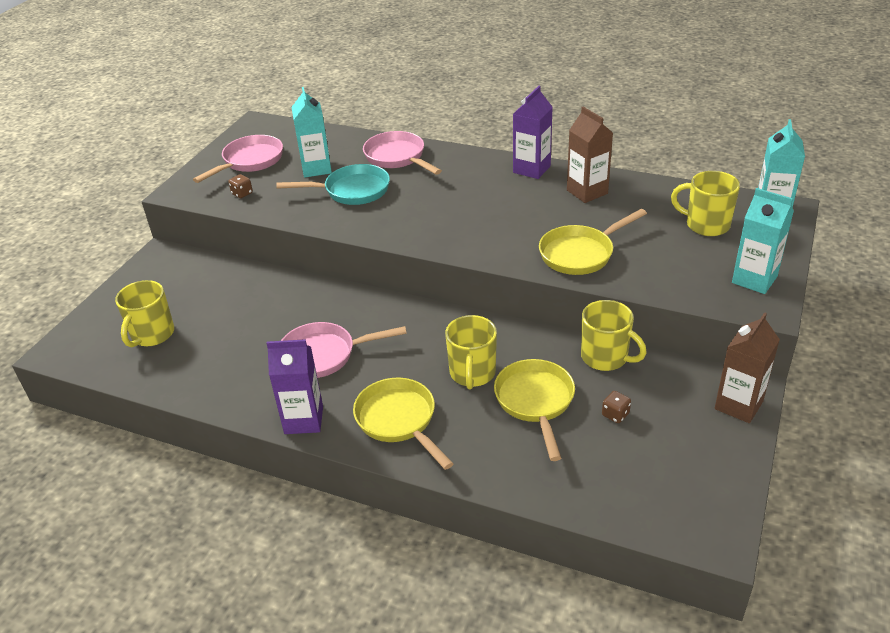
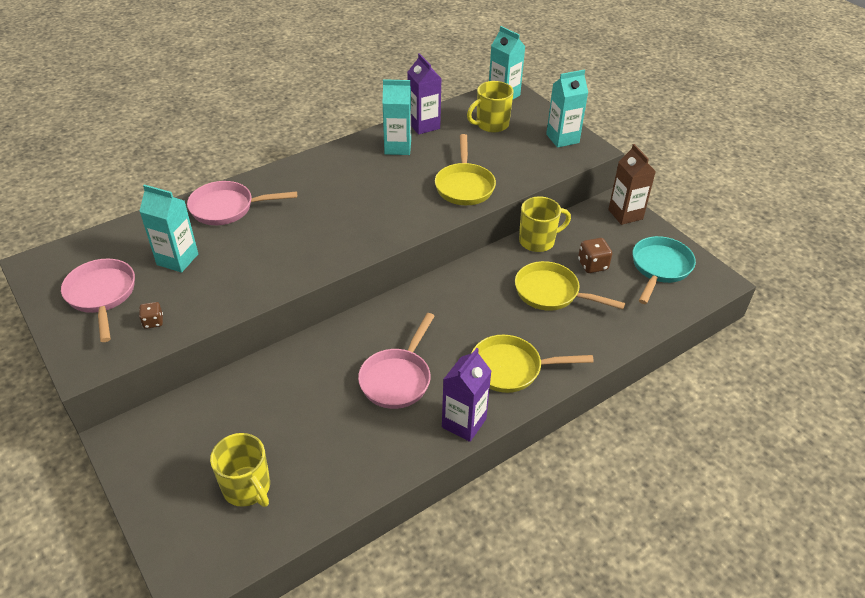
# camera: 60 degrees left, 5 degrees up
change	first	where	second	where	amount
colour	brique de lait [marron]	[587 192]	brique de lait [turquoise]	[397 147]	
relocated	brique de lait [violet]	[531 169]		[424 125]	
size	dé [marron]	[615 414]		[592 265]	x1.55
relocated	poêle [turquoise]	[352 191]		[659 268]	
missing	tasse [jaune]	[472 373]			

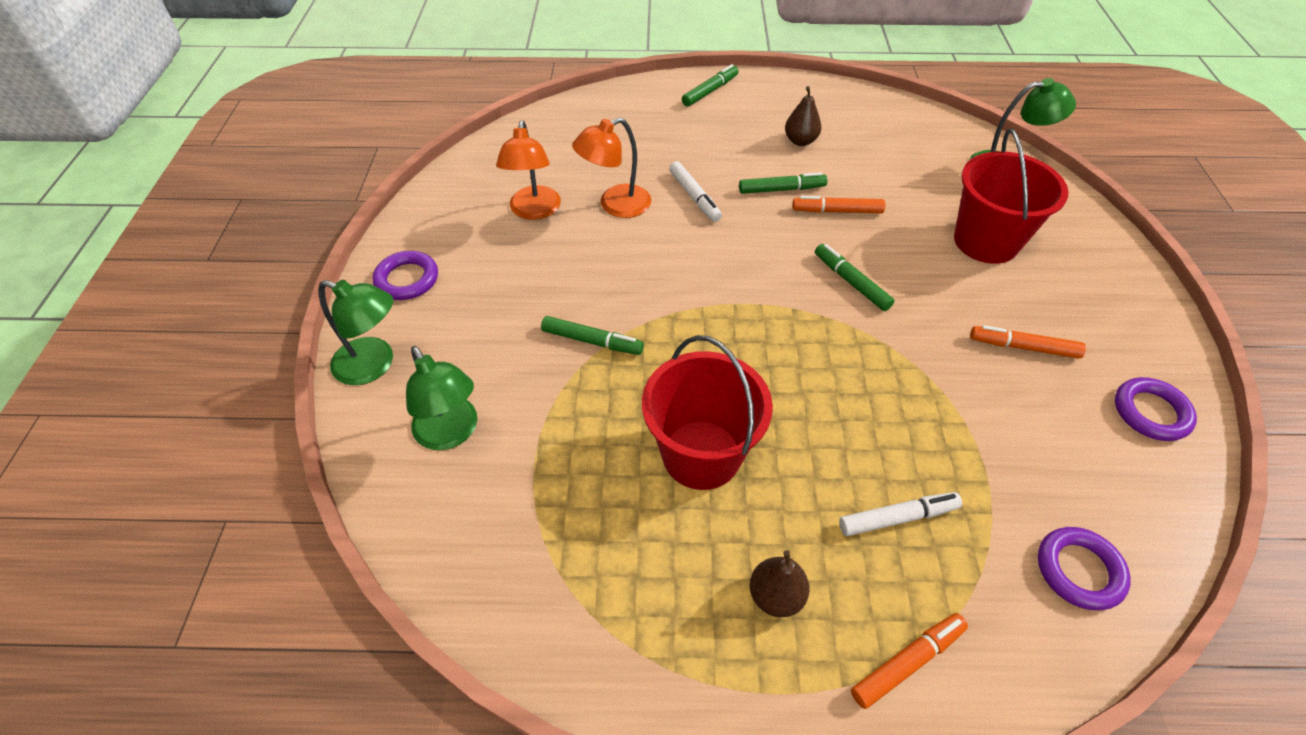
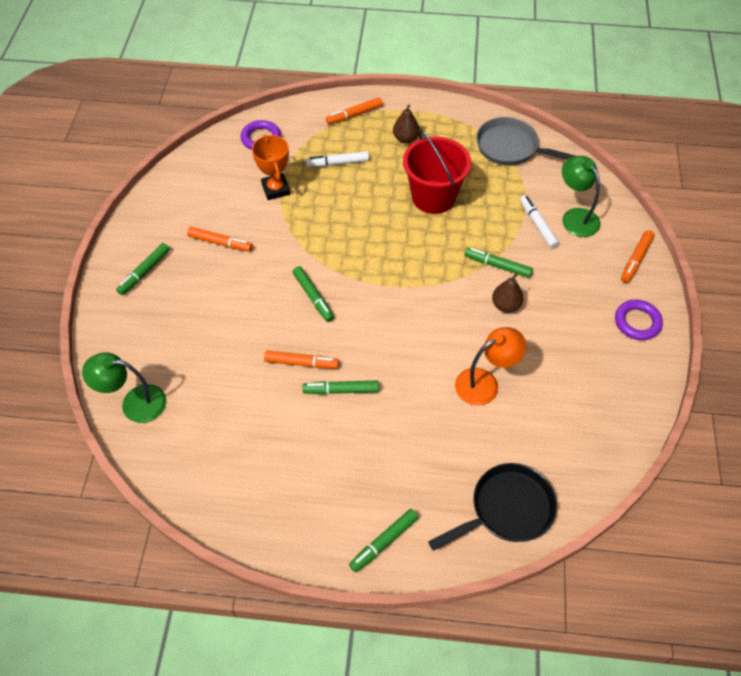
# camera: 175 degrees left, 5 degrees up
change	first	where	second	where	amount
appeared			feutre [vert]	[144 272]	
appeared			trophée [orange]	[276 189]	
appeared			poêle [noir]	[507 509]	
appeared			poêle [gris]	[511 148]	
relocated	poire [marron]	[800 141]		[505 305]	
relocated	feutre [blanc]	[694 197]		[537 224]	
exchanged	lampe [vert]	[374 365]	feutre [orange]	[636 259]	
missing	lampe [orange]	[534 211]			
missing	seau [rouge]	[986 241]			
missing	anneau [violet]	[1150 412]			

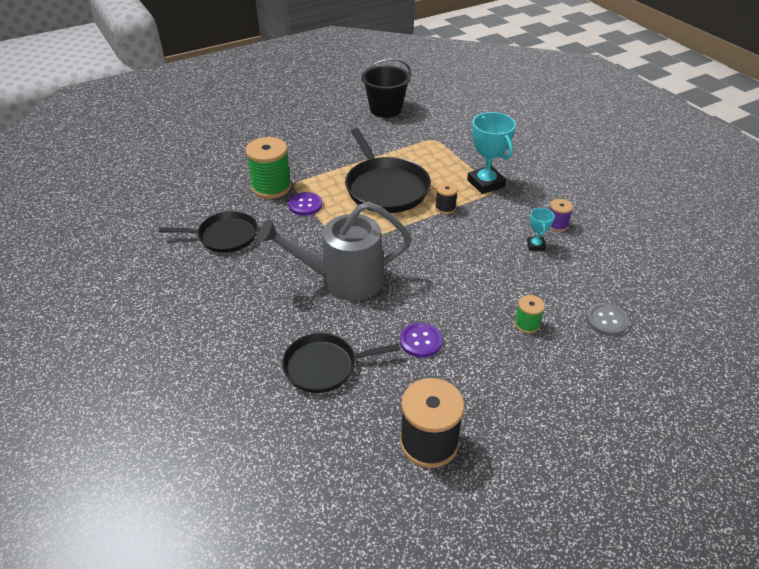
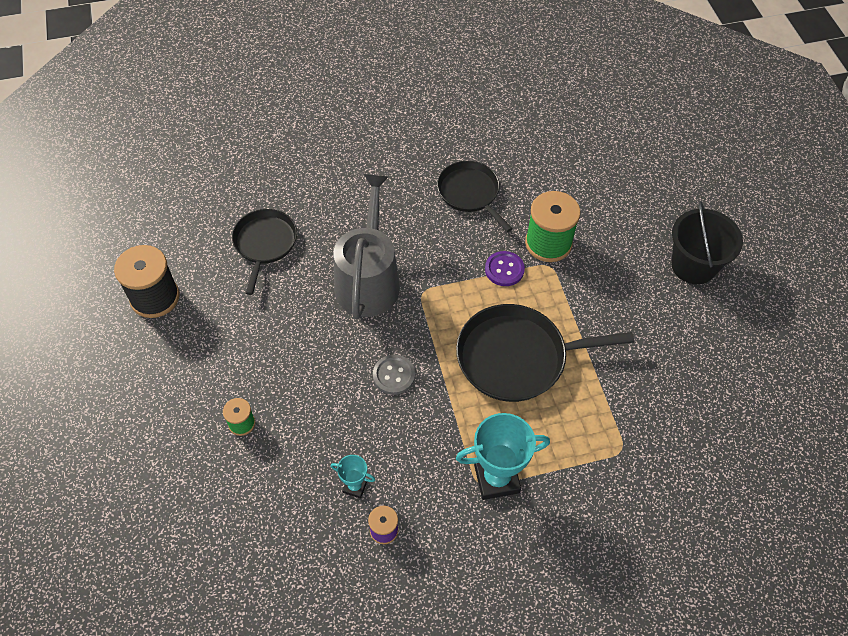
# camera: 105 degrees right, 15 degrees up
change	first	where	second	where	amount
relocated	bouton [gris]	[606 320]		[394 375]	
spun	poêle [noir]	[224 236]		[470 193]	135 degrees clockwise
relocated	seau [noir]	[385 109]		[693 265]	
missing	bouton [violet]	[420 341]			
missing	bobine [noir]	[445 208]			

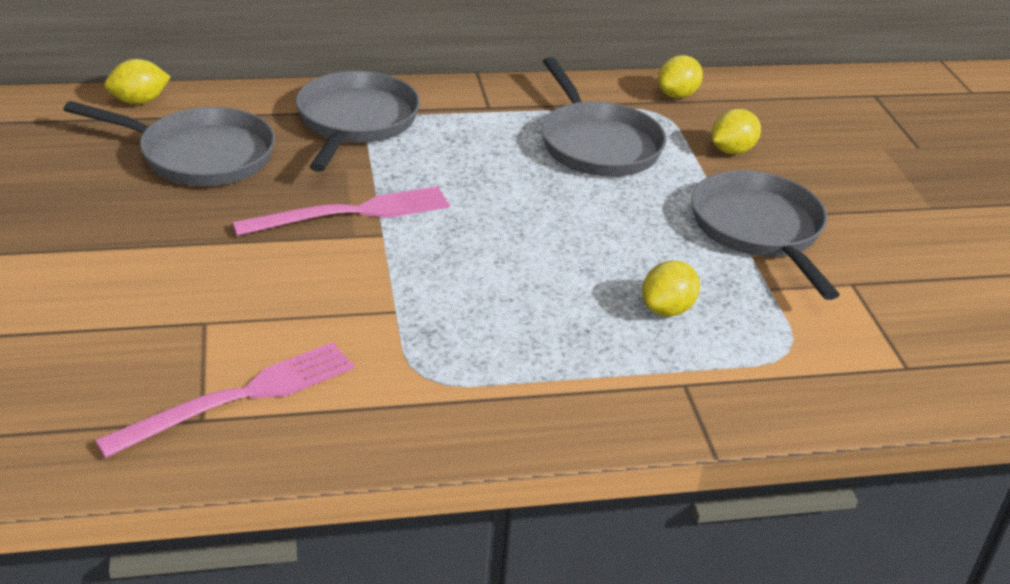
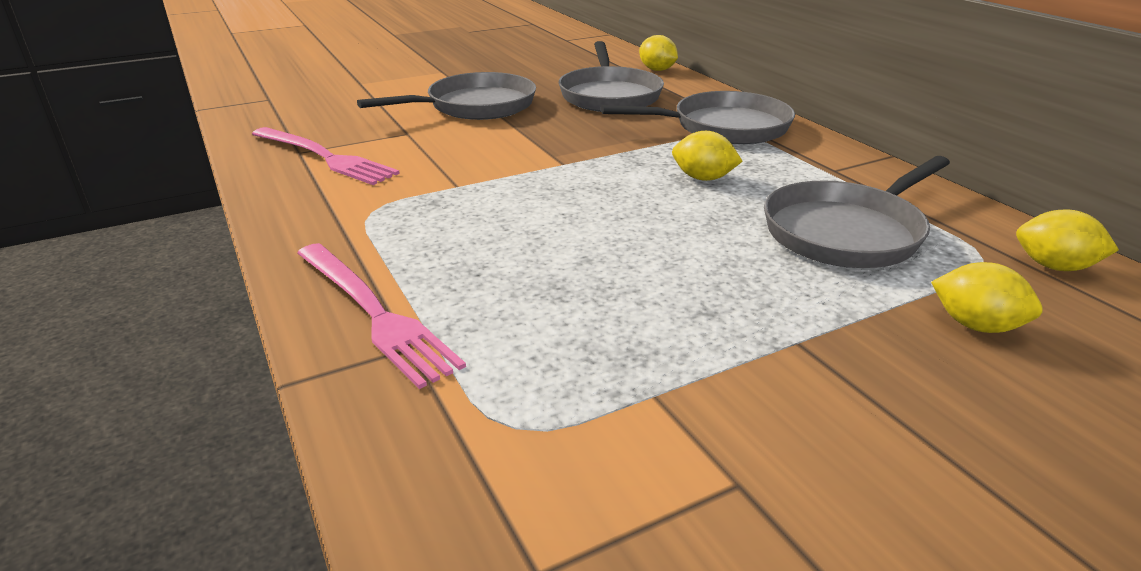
# camera: 75 degrees right, 5 degrees down
change	first	where	second	where	amount
relocated	fourchette [rose]	[350 213]		[373 312]	
relocated	poêle [gris]	[759 230]		[475 106]	
relocated	citron [jaune]	[667 309]		[703 178]	

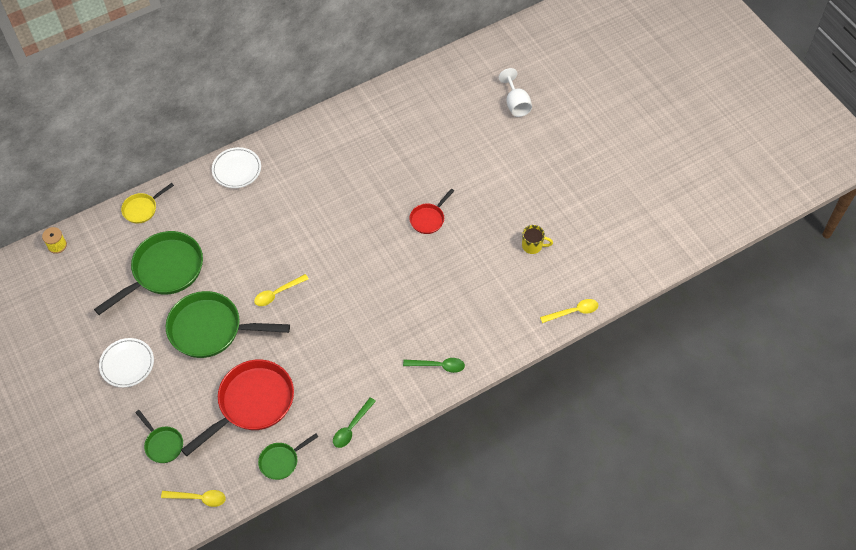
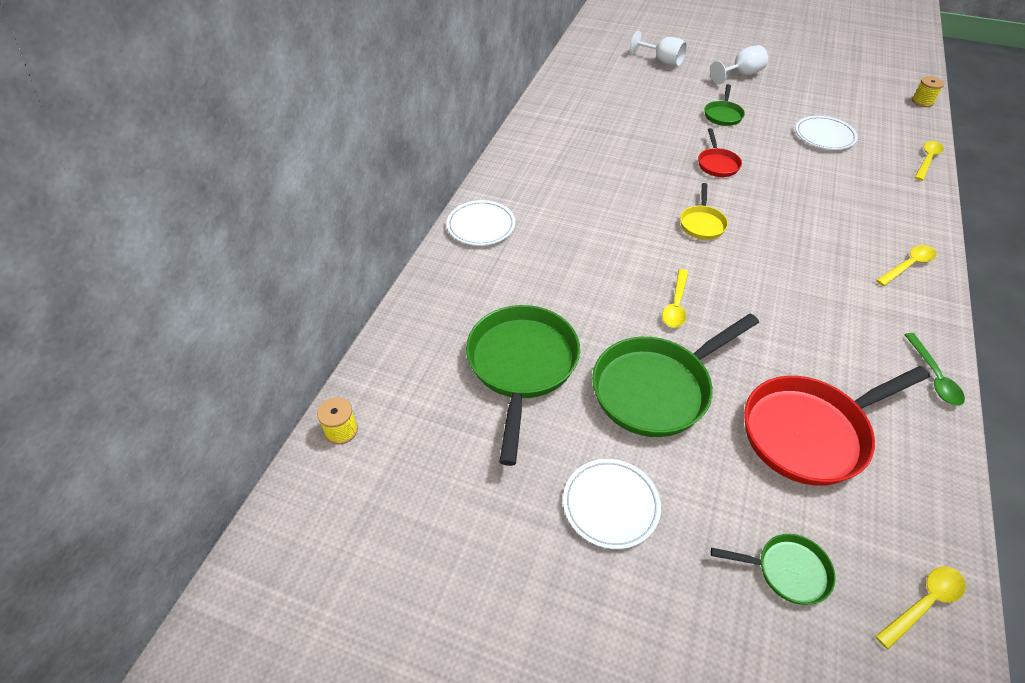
# camera: 40 degrees left, 10 degrees down
change	first	where	second	where	amount
relocated	poêle [jaune]	[142 209]		[702 223]	
relocated	poêle [vert]	[281 461]		[723 115]	
appeared			verre à pied [blanc]	[741 75]	
spun	poêle [rouge]	[252 403]		[810 432]	120 degrees counterclockwise
exchanged	tasse [jaune]	[533 246]	assiette [blanc]	[824 136]	
colour	cuillère [vert]	[438 366]	cuillère [jaune]	[908 265]	
appeared			bobine [jaune]	[922 102]	

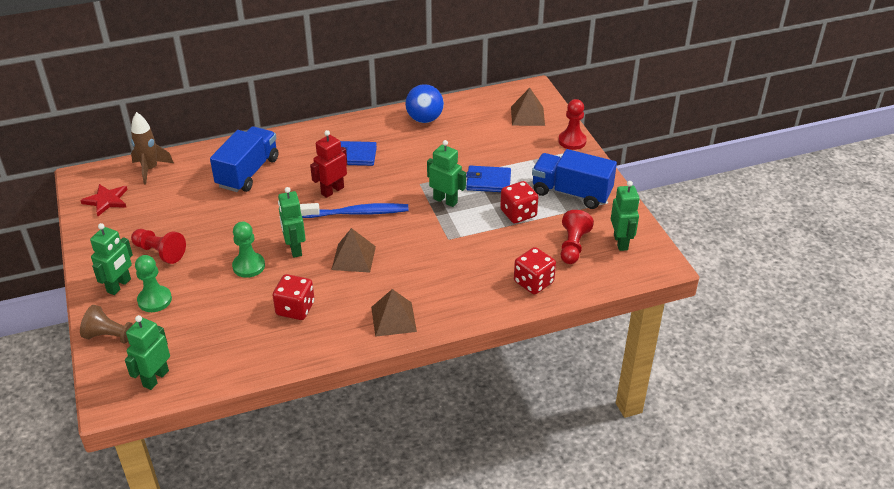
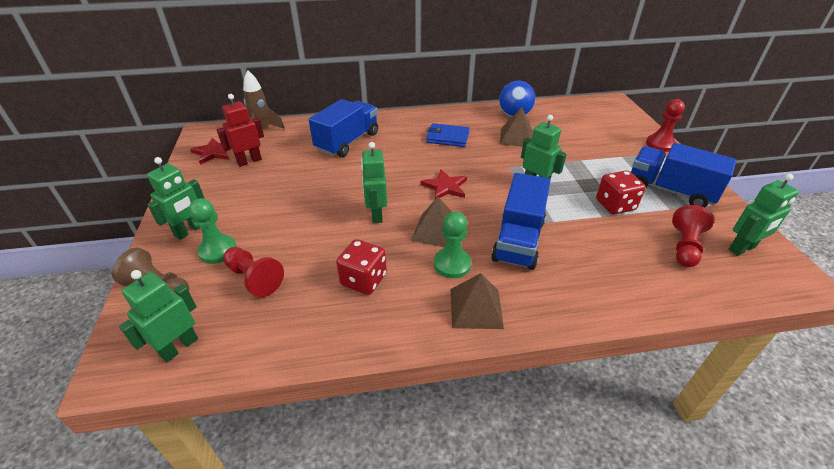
# camera: 10 degrees right, 0 degrees up
change	first	where	second	where	amount
relocated	robot [rouge]	[332 190]		[249 161]	
relocated	pion [rouge]	[160 252]		[254 278]	
exchanged	brosse à dents [bleu]	[357 213]	étoile [rouge]	[445 187]	
relocated	pion [vert]	[249 266]		[452 264]	
appeared			camion [bleu]	[518 240]	
relocated	pyramide [marron]	[527 116]		[516 137]	
spun	robot [vert]	[621 242]		[742 248]	60 degrees clockwise
missing	portefeuille [bleu]	[488 181]			
missing	dé [rouge]	[533 282]			

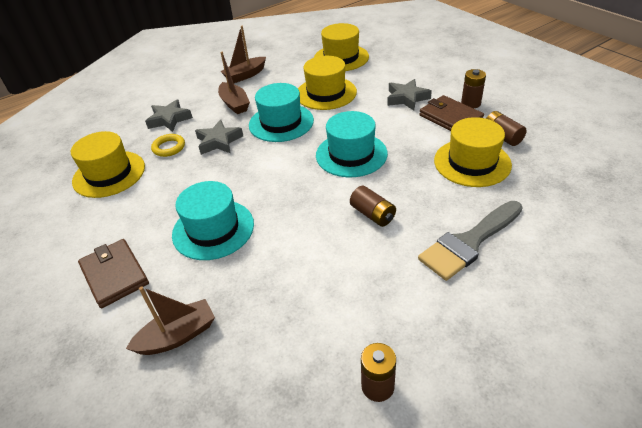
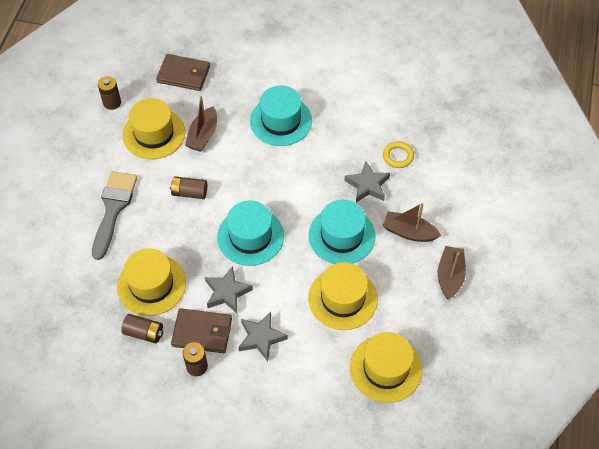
# camera: 135 degrees right, 15 degrees up
change	first	where	second	where	amount
relocated	chapeau [jaune]	[109 174]		[154 133]	
relocated	portefeuille [marron]	[114 275]		[184 74]	
relocated	bateau [marron]	[178 336]		[203 135]	
relocated	étoile [gris]	[169 119]		[227 292]	

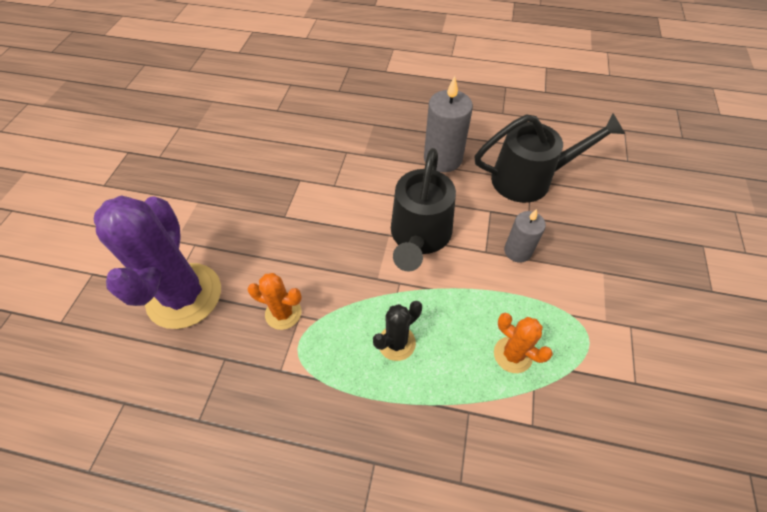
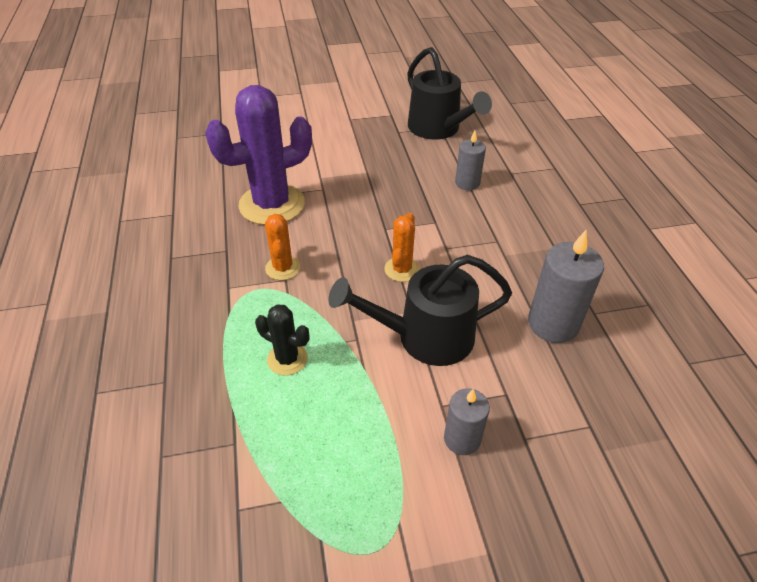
# camera: 65 degrees right, 10 degrees down
change	first	where	second	where	amount
relocated	cactus [orange]	[512 355]		[402 269]	
relocated	arrosoir [noir]	[529 179]		[438 129]	
appeared			bougie [gris]	[467 183]	

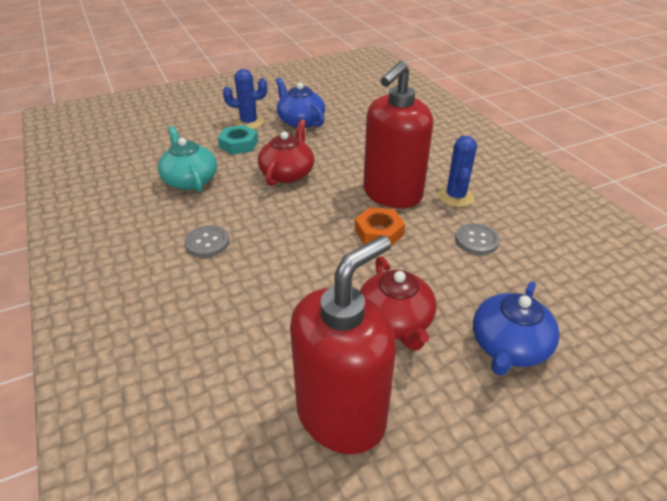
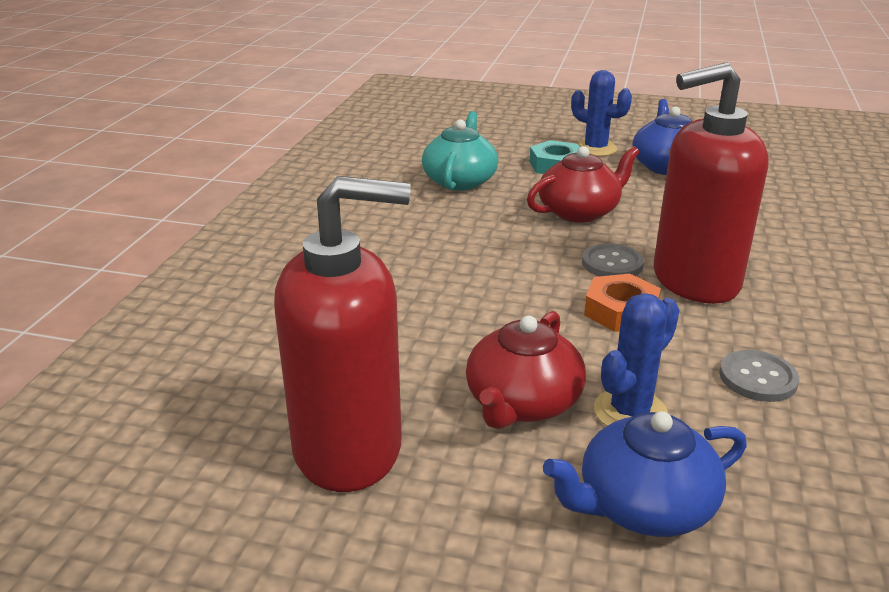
# camera: 40 degrees right, 10 degrees down
change	first	where	second	where	amount
relocated	bouton [gris]	[207 243]		[612 264]	
relocated	cactus [bleu]	[455 196]		[630 412]	

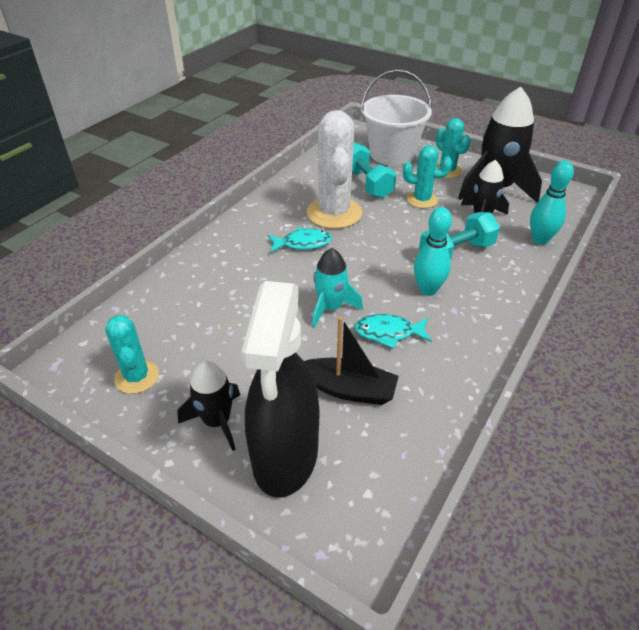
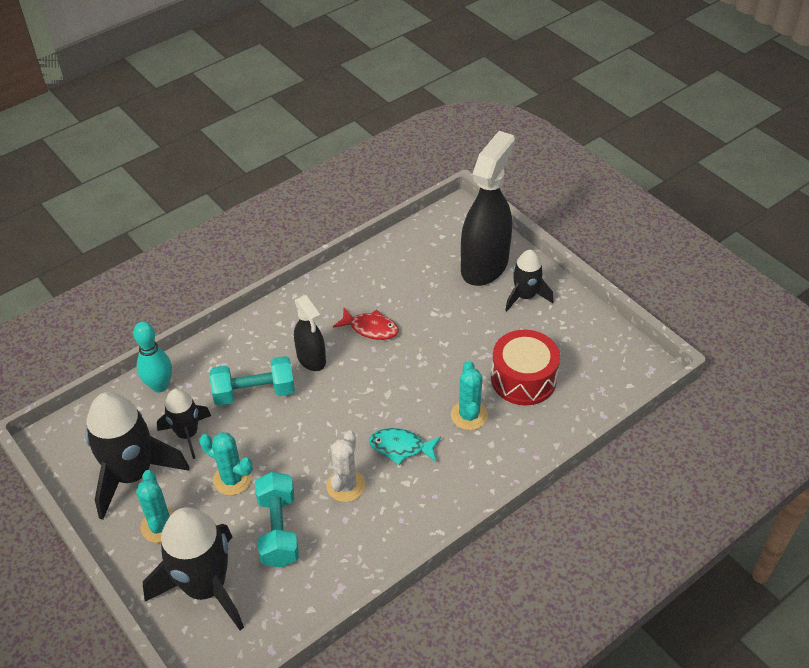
# camera: 160 degrees left, 5 degrees up
change	first	where	second	where	amount
exchanged	seau [blanc]	[392 154]	fusée [noir]	[205 587]	
exchanged	quille [turquoise]	[427 290]	vaporisateur [noir]	[311 359]	
size	cactus [blanc]	[334 213]		[346 486]	x0.57
colour	poisson [turquoise]	[388 333]	poisson [rouge]	[370 328]	
relocated	cactus [turquoise]	[137 377]		[469 415]	
appeared			tambour [rouge]	[523 379]	
missing	bateau [noir]	[348 389]			
missing	fusée [turquoise]	[330 307]			

